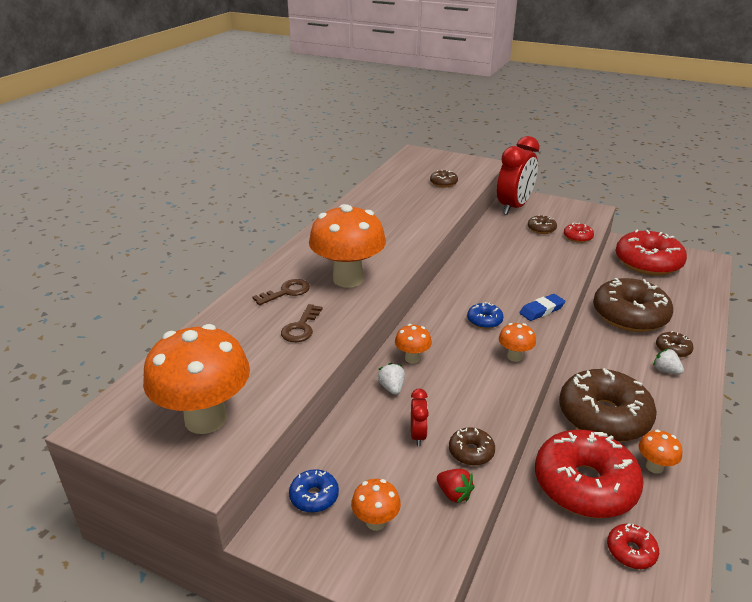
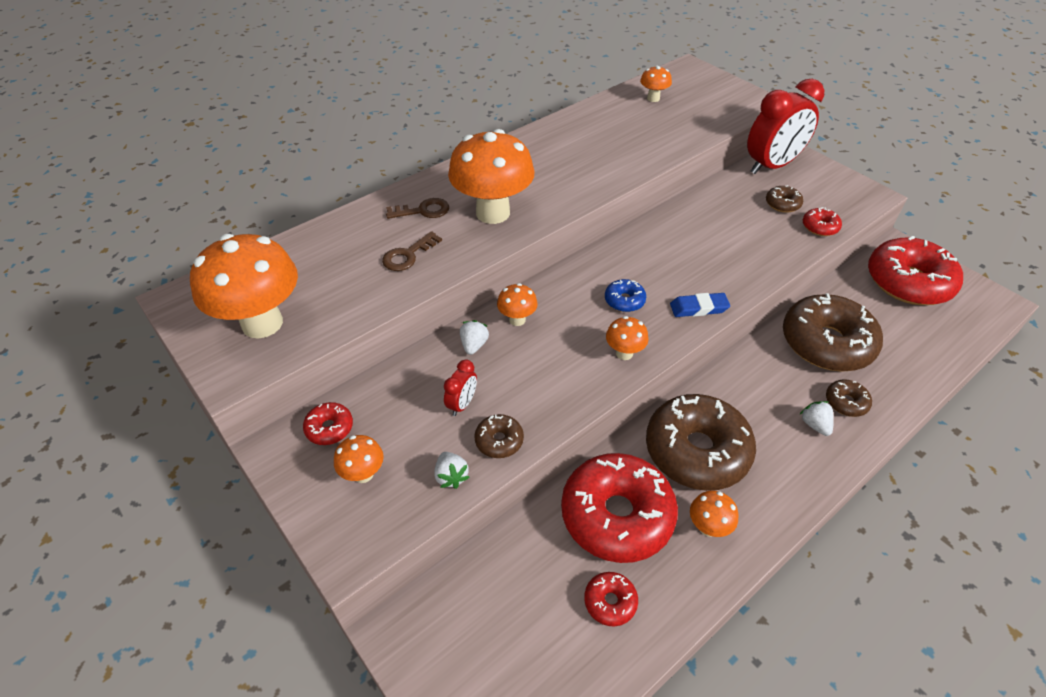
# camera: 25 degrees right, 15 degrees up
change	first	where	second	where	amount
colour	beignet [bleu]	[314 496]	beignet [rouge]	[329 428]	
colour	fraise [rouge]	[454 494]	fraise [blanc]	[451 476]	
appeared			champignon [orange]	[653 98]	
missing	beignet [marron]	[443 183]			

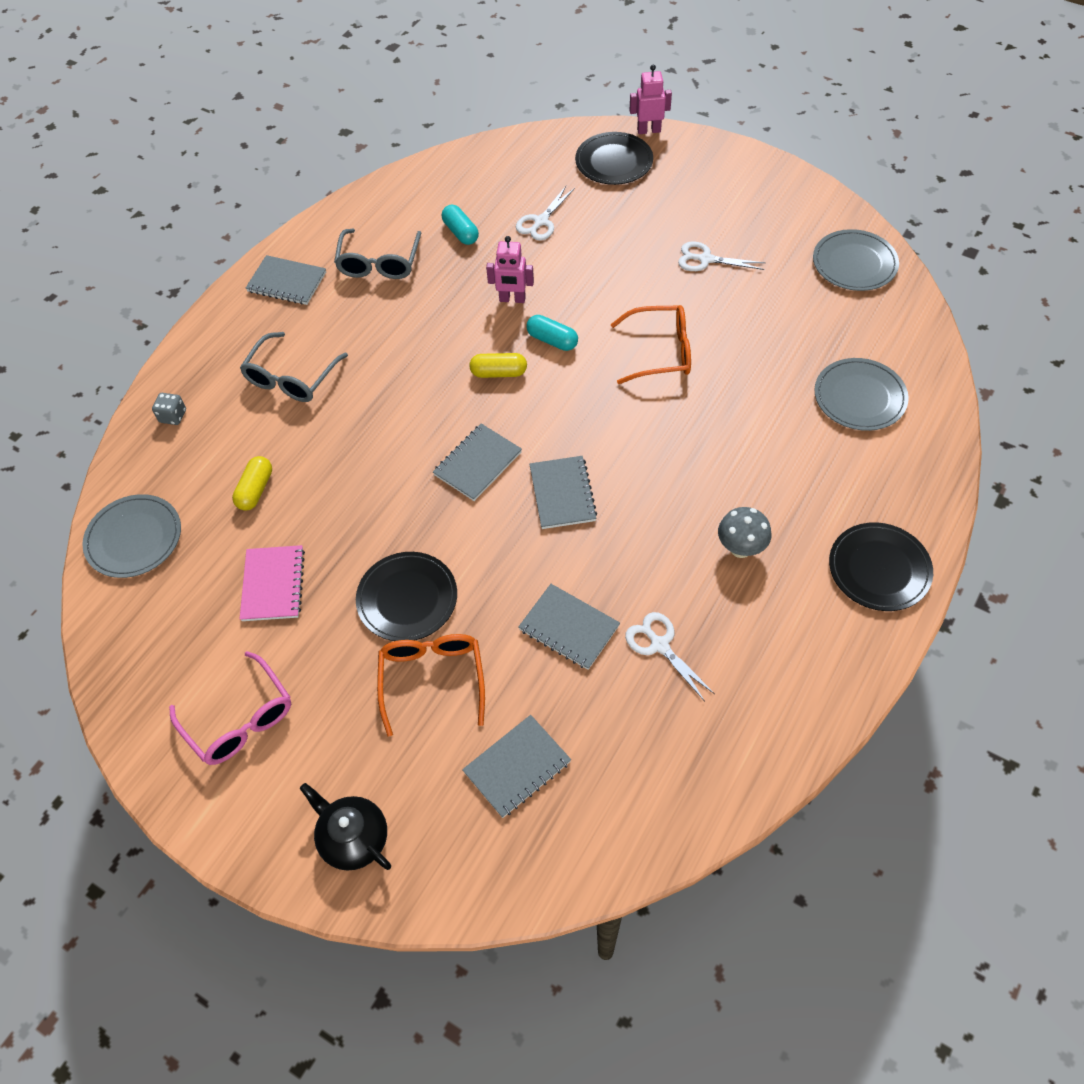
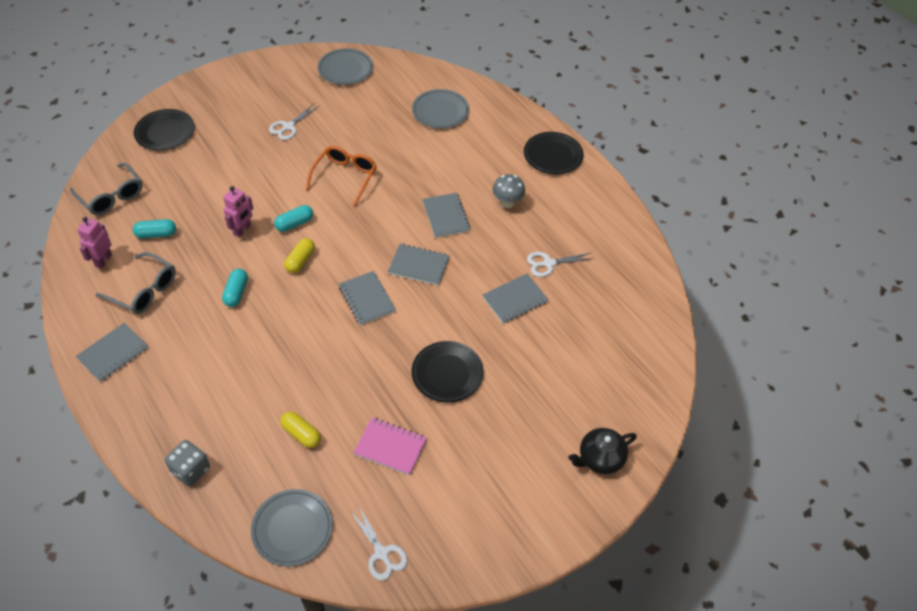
# camera: 70 degrees left, 5 degrees down
change	first	where	second	where	amount
relocated	lunettes [gris]	[291 378]		[111 196]	
relocated	robot [rose]	[649 130]		[103 260]	
size	dé [gris]	[173 416]		[191 470]	x1.52
appeared			gélule [turquoise]	[236 293]	
relocated	ciseaux [blanc]	[541 221]		[381 553]	
relocated	carnet [gris]	[517 767]		[446 216]	
missing	lunettes [rose]	[240 719]			
missing	lunettes [orange]	[432 679]			

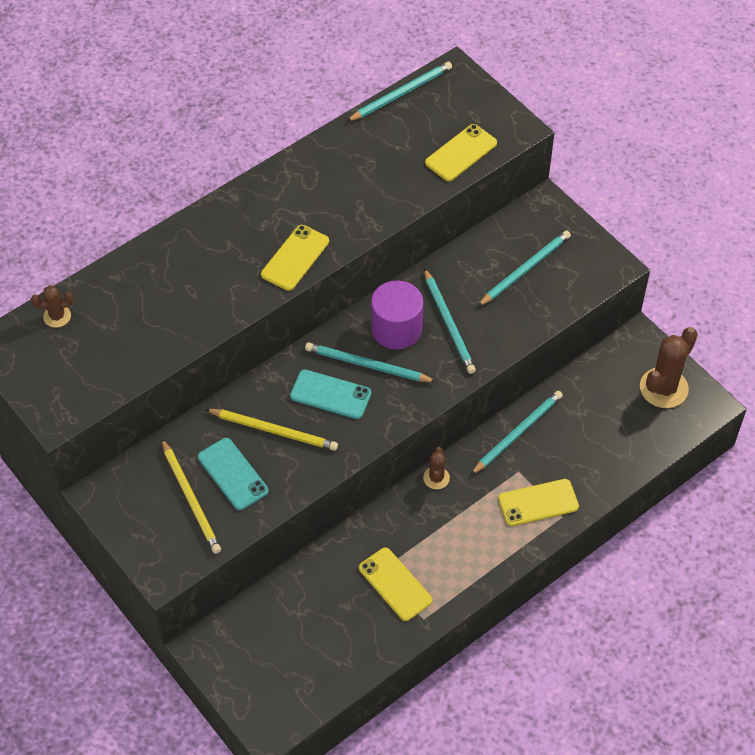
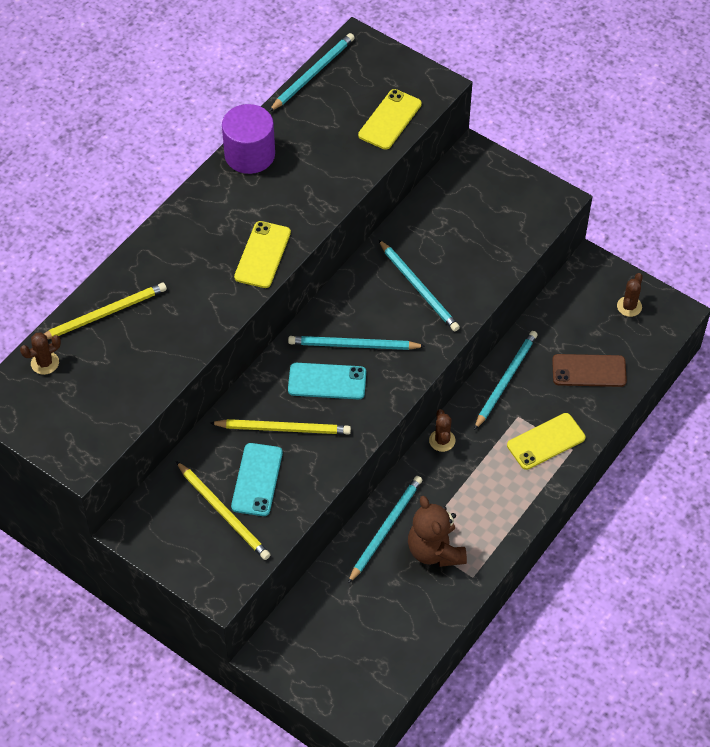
# camera: 15 degrees left, 0 degrees up
change	first	where	second	where	amount
appeared			crayon [jaune]	[104 314]	
relocated	cylindre [violet]	[396 329]		[249 154]	
spun	téléphone [turquoise]	[232 474]		[257 479]	60 degrees clockwise
relocated	crayon [turquoise]	[525 269]		[386 529]	
exchanged	téléphone [jaune]	[395 584]	ours en peluche [marron]	[435 550]	
appeared			téléphone [marron]	[589 371]	
size	cactus [marron]	[663 388]		[629 306]	x0.53

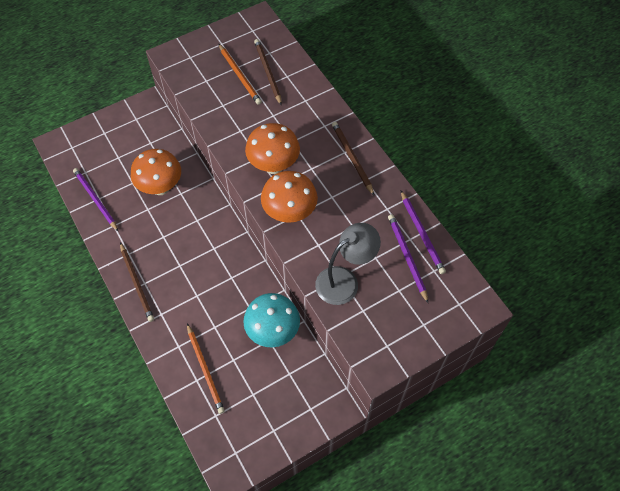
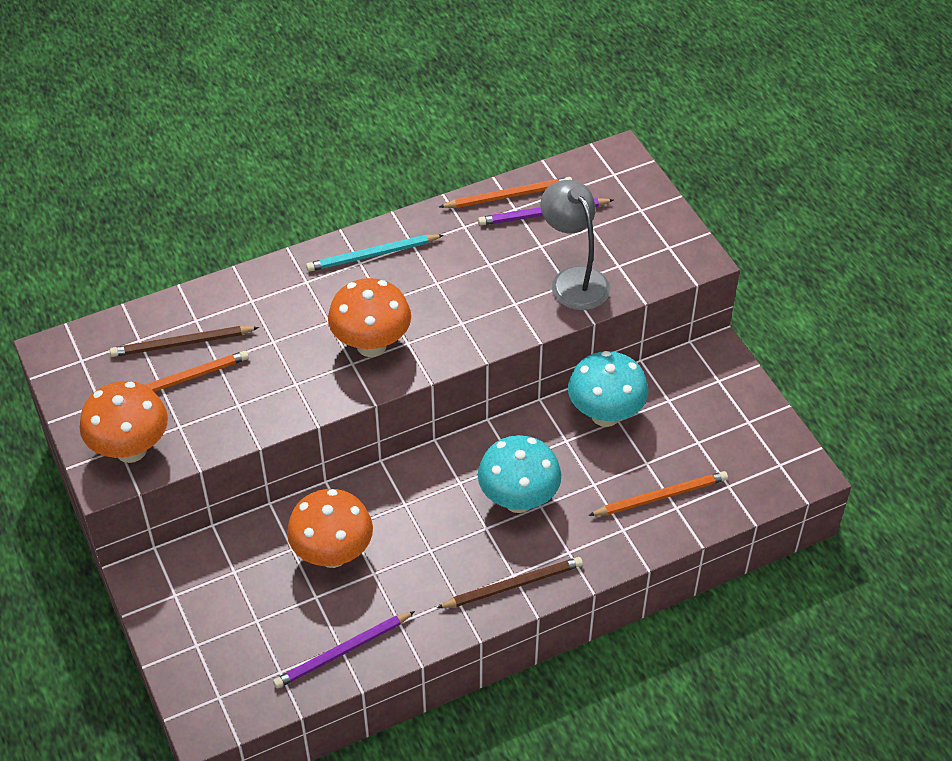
# camera: 85 degrees left, 10 degrees down
change	first	where	second	where	amount
relocated	champignon [orange]	[289 213]		[131 450]	
colour	crayon [marron]	[352 158]	crayon [turquoise]	[372 255]	
colour	crayon [violet]	[422 234]	crayon [orange]	[508 196]	
appeared			champignon [turquoise]	[518 500]	

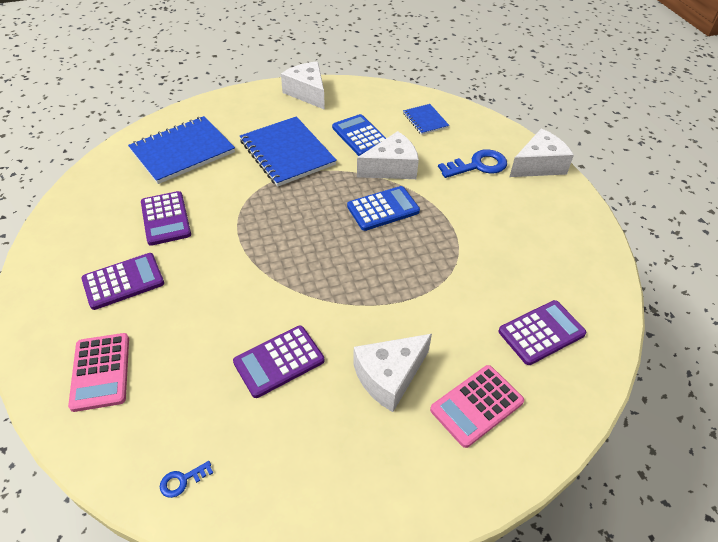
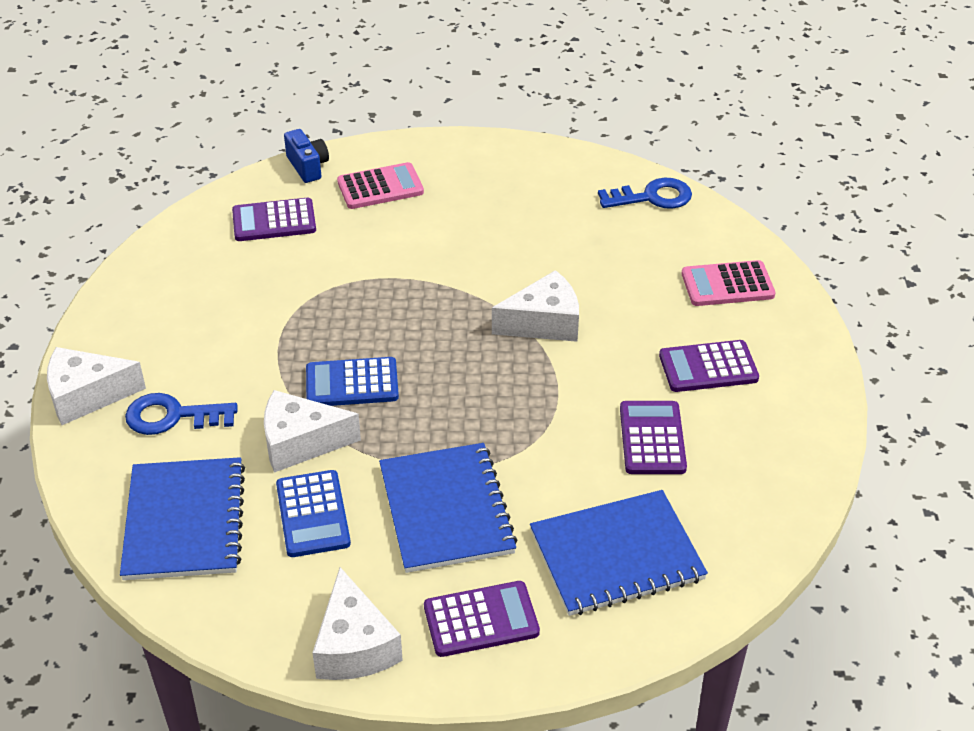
# camera: 160 degrees left, 5 degrees down
change	first	where	second	where	amount
size	carnet [bleu]	[425 120]		[184 521]	x1.97
appeared			appareil photo [bleu]	[308 166]	
relocated	calculatrice [violet]	[279 361]		[481 620]	
relocated	fromage [blanc]	[389 376]		[544 323]	
size	clé [bleu]	[182 480]		[652 197]	x2.07
spun	calculatrice [rose]	[101 372]		[727 285]	105 degrees counterclockwise

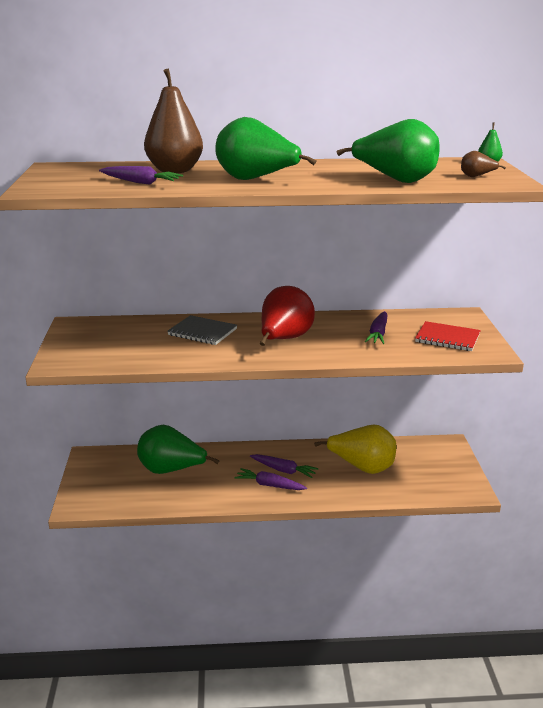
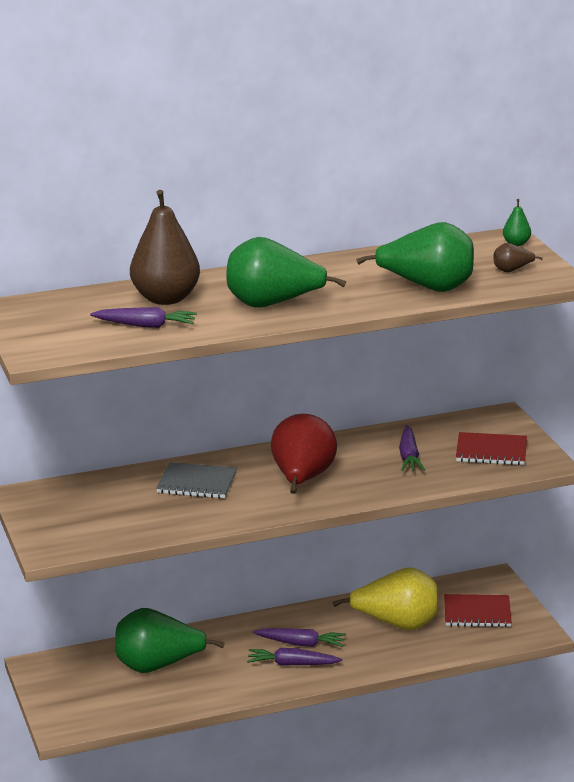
# camera: 15 degrees left, 0 degrees up
change	first	where	second	where	amount
appeared			carnet [rouge]	[477 613]	

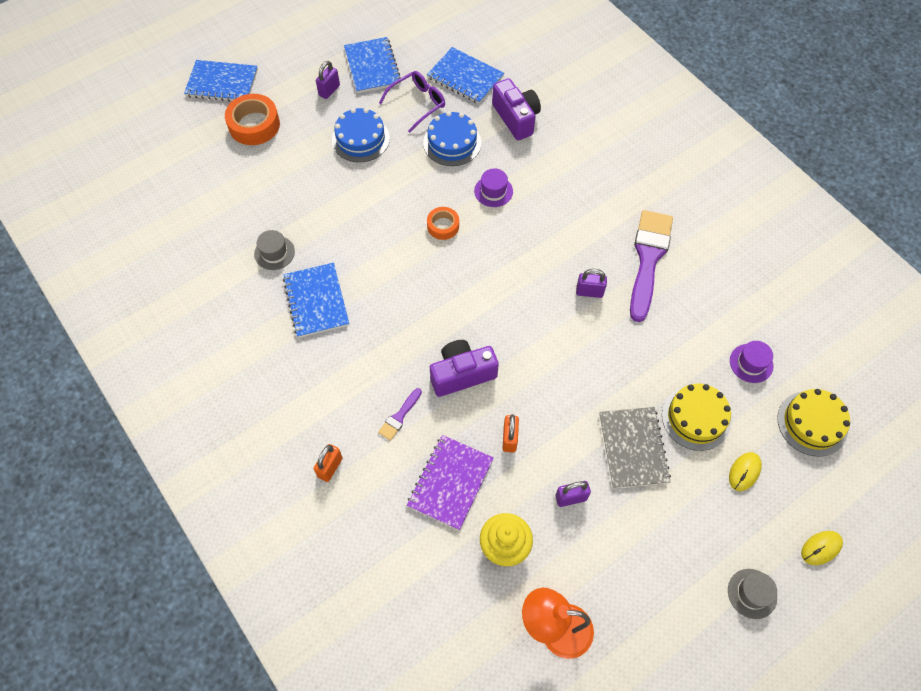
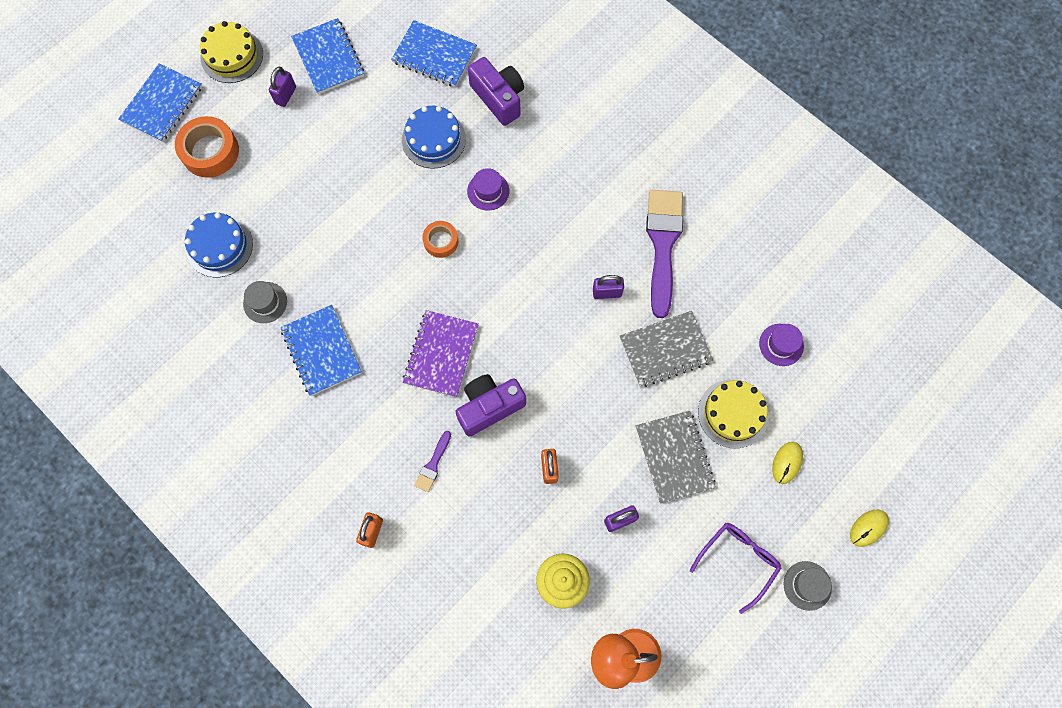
# camera: 10 degrees left, 10 degrees up
change	first	where	second	where	amount
spun	carnet [bleu]	[222 83]		[162 104]	60 degrees counterclockwise
relocated	gâteau [bleu]	[360 139]		[219 246]	
relocated	gâteau [jaune]	[812 423]		[232 56]	
relocated	carnet [violet]	[450 482]		[441 354]	
appeared			carnet [gris]	[665 350]	
relocated	lunettes [violet]	[417 103]		[738 561]	

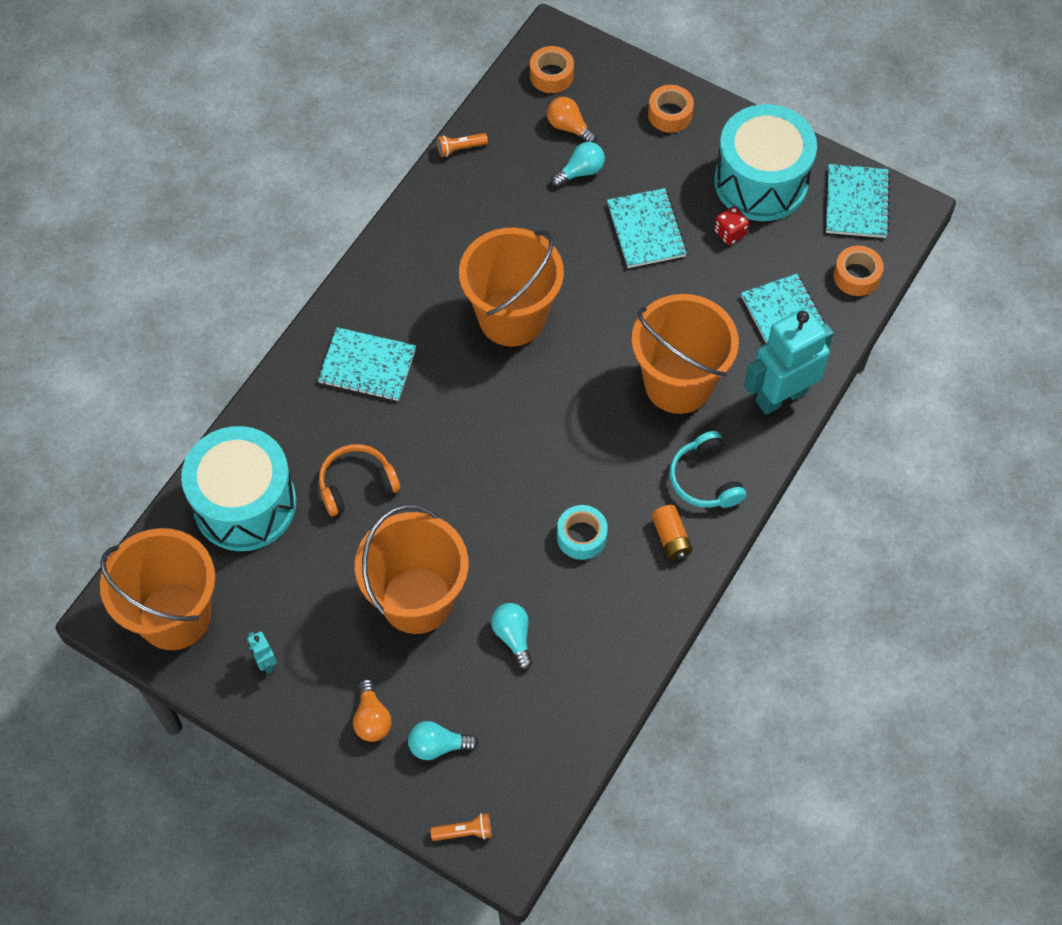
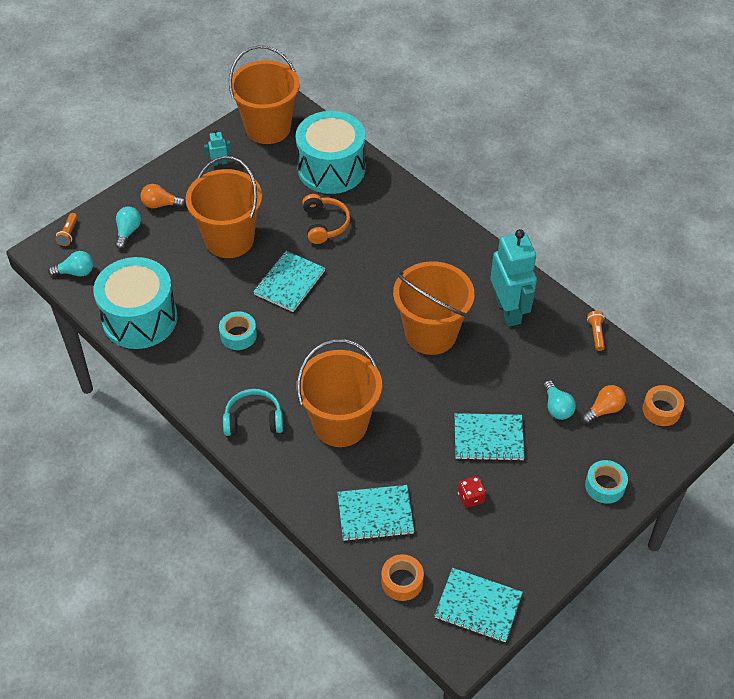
# camera: 105 degrees right, 10 degrees down
change	first	where	second	where	amount
relocated	ampoule [turquoise]	[513 636]		[76 272]	
relocated	tambour [turquoise]	[761 182]		[140 319]	
relocated	carnet [turquoise]	[367 366]		[289 282]	
relocated	robot [turquoise]	[781 396]		[508 311]	
colour	ruban adhésif [orange]	[670 114]	ruban adhésif [turquoise]	[605 486]	
missing	pile [orange]	[671 538]			

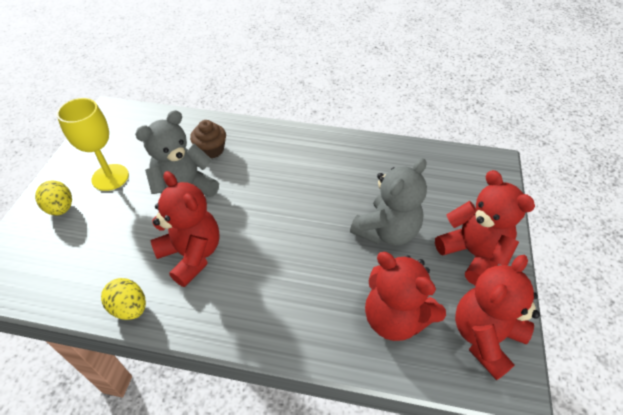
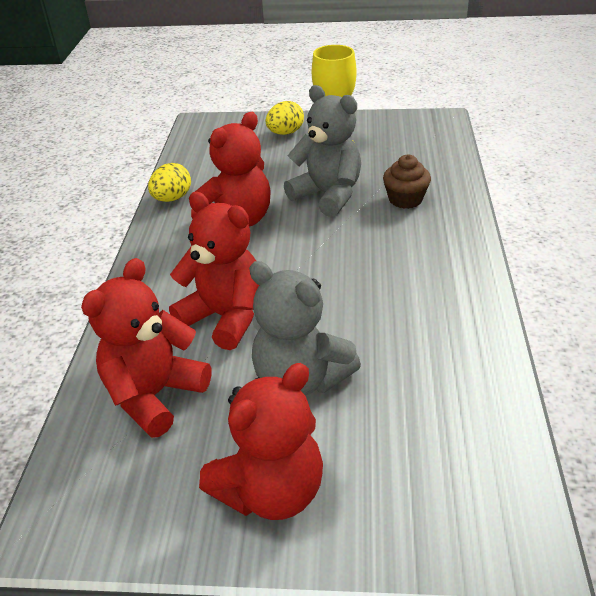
# camera: 85 degrees right, 10 degrees down
change	first	where	second	where	amount
relocated	ours en peluche [rouge]	[484 337]		[225 317]	

